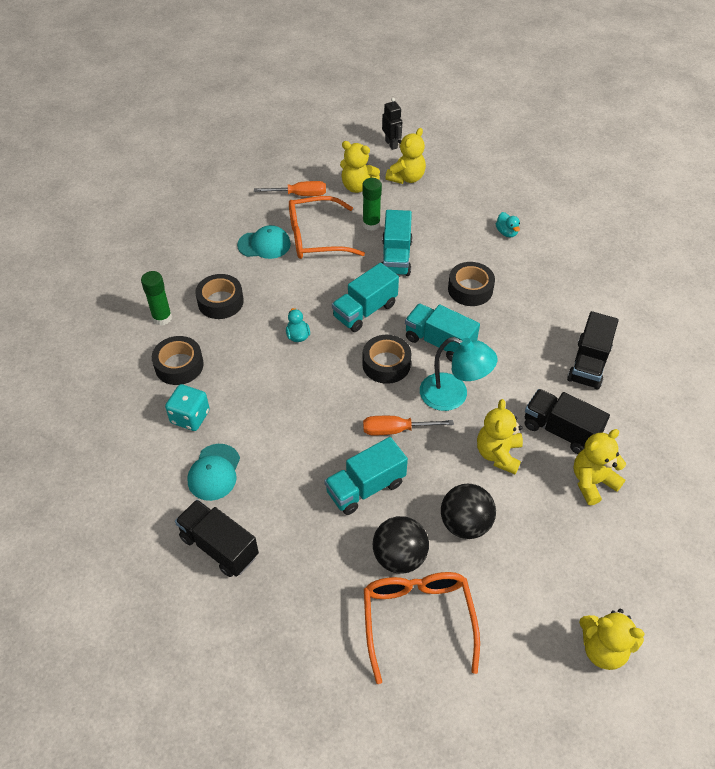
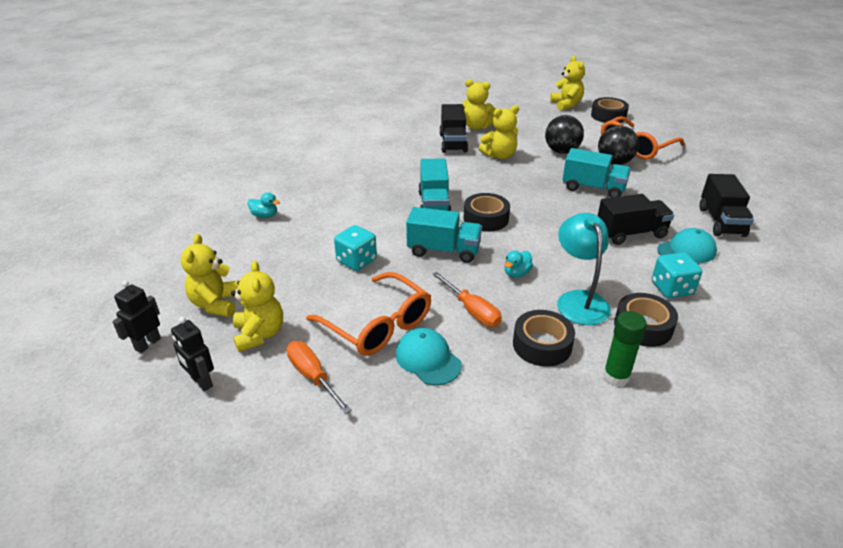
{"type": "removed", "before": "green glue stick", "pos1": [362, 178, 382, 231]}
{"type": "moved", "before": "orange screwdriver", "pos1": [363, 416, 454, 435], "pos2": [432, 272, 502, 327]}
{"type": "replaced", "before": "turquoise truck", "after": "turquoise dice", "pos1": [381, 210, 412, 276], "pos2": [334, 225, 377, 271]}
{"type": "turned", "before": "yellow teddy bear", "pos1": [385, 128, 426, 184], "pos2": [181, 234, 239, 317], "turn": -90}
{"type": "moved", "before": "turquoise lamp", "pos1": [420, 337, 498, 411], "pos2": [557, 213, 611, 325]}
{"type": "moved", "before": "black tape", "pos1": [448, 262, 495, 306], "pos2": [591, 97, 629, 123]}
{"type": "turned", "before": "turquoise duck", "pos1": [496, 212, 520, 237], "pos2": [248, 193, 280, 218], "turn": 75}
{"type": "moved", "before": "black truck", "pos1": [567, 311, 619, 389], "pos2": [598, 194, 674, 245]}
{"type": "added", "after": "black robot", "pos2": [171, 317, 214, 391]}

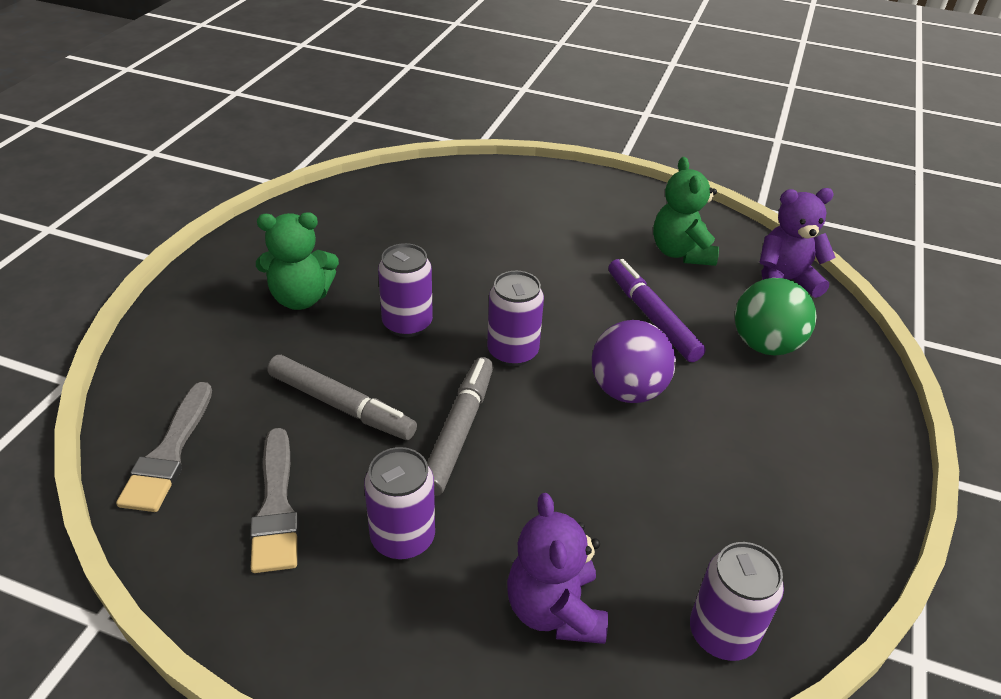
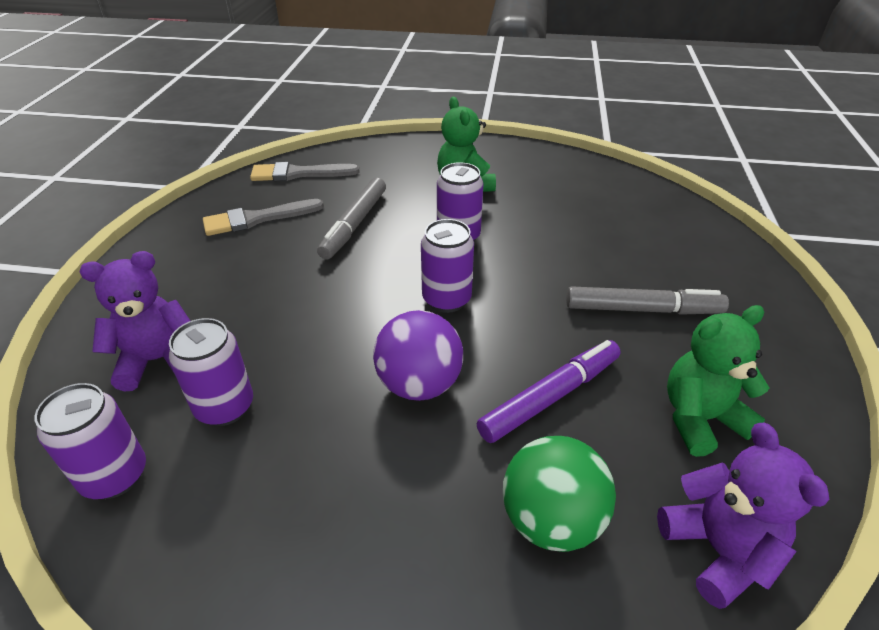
{"type": "moved", "before": "purple can", "pos1": [364, 447, 435, 560], "pos2": [169, 318, 253, 426]}
{"type": "moved", "before": "grey marker", "pos1": [427, 357, 493, 496], "pos2": [566, 286, 729, 315]}

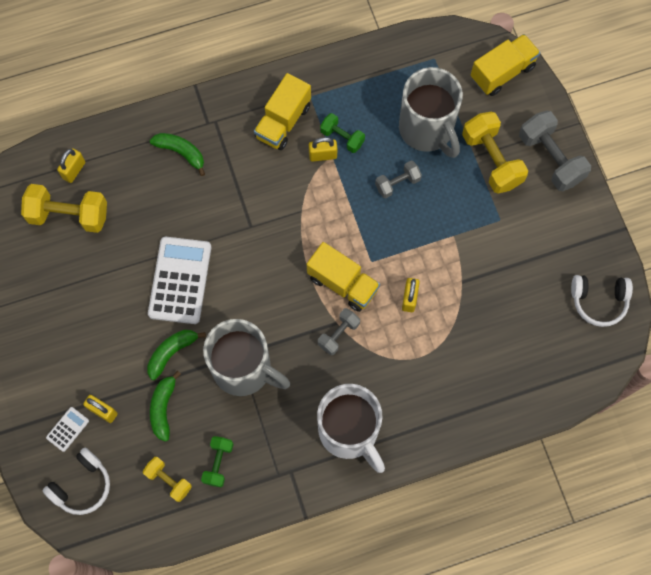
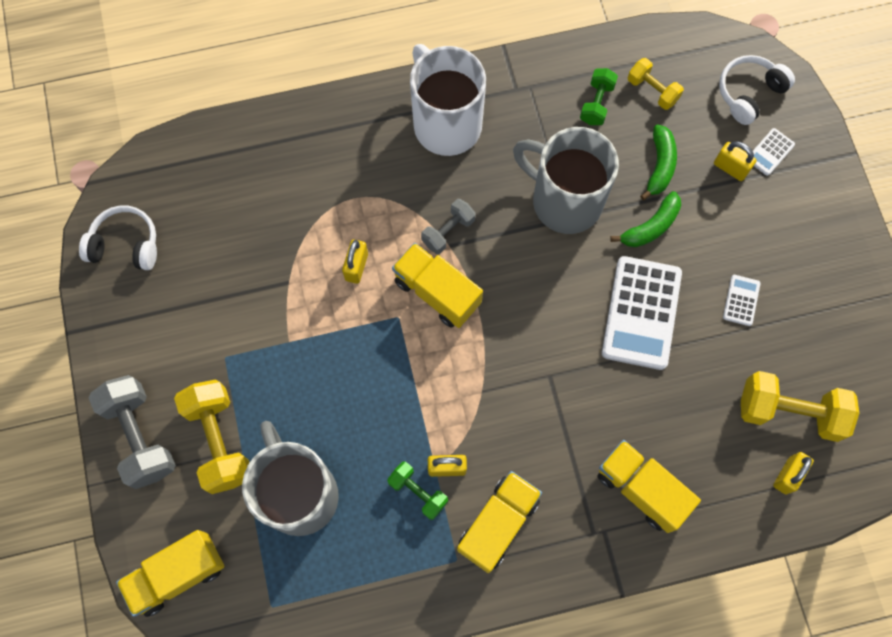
{"type": "replaced", "before": "green banana", "after": "yellow truck", "pos1": [150, 133, 205, 176], "pos2": [598, 440, 701, 533]}
{"type": "removed", "before": "grey dumbbell", "pos1": [375, 161, 422, 198]}
{"type": "added", "after": "white calculator", "pos2": [723, 275, 760, 326]}

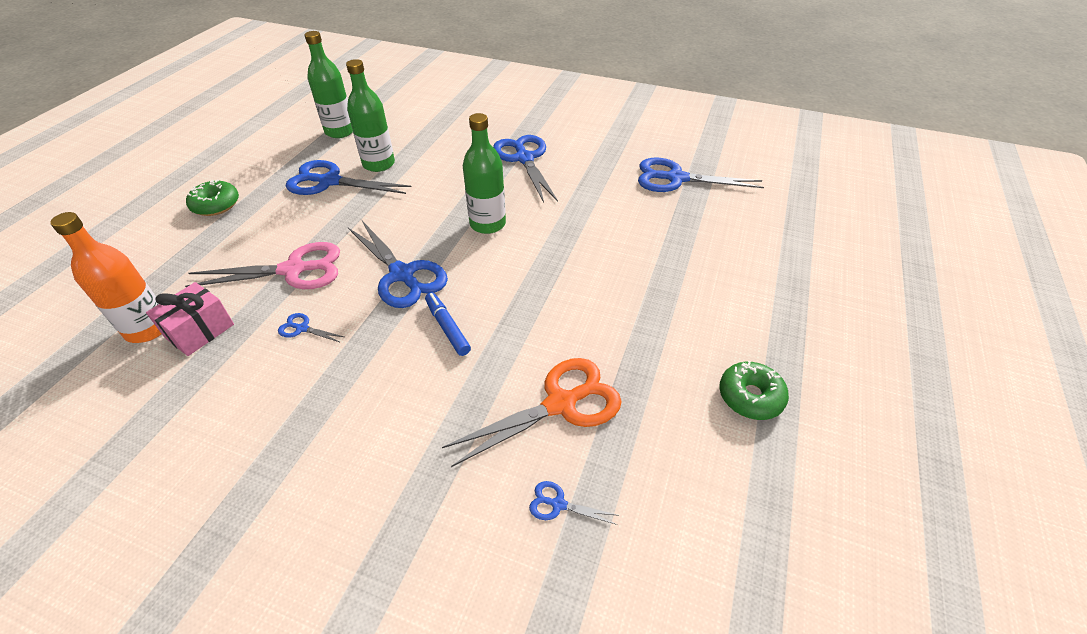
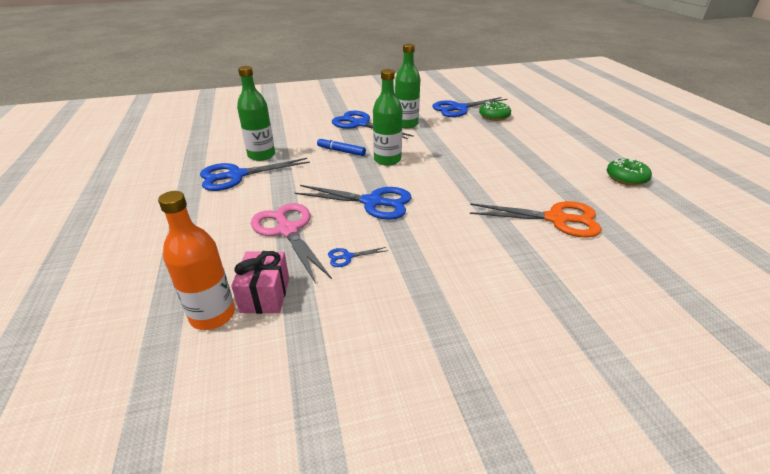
{"type": "turned", "before": "pink scissors", "pos1": [185, 242, 340, 289], "pos2": [251, 203, 332, 284], "turn": -75}
{"type": "moved", "before": "green donut", "pos1": [186, 180, 239, 216], "pos2": [479, 101, 511, 121]}
{"type": "moved", "before": "green bottle", "pos1": [304, 31, 353, 138], "pos2": [395, 44, 420, 128]}
{"type": "moved", "before": "blue marker", "pos1": [425, 292, 471, 356], "pos2": [317, 137, 366, 156]}
{"type": "turned", "before": "orange scissors", "pos1": [442, 358, 622, 467], "pos2": [470, 201, 602, 237], "turn": 75}
{"type": "removed", "before": "blue scissors", "pos1": [529, 481, 619, 525]}

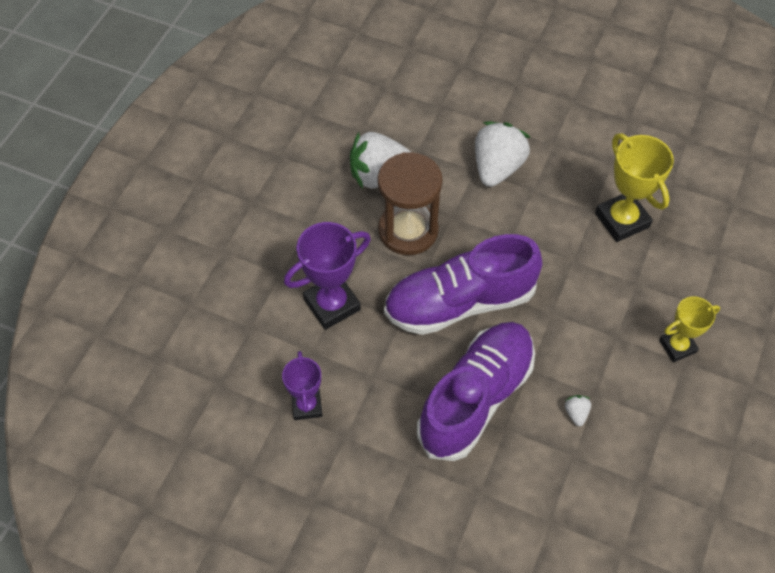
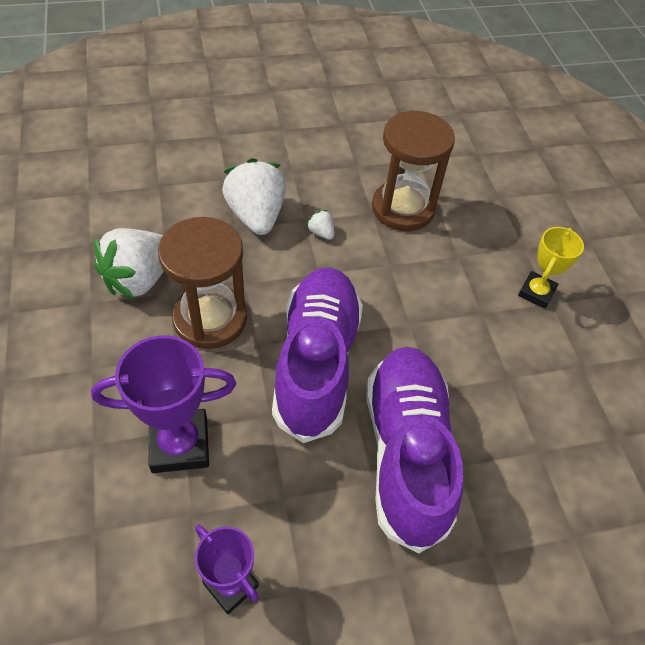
{"type": "turned", "before": "purple trophy", "pos1": [284, 222, 371, 330], "pos2": [91, 335, 236, 473], "turn": 60}
{"type": "turned", "before": "purple shoe", "pos1": [384, 234, 542, 335], "pos2": [272, 267, 363, 443], "turn": 150}
{"type": "moved", "before": "white strawberry", "pos1": [565, 395, 591, 426], "pos2": [307, 210, 334, 240]}
{"type": "replaced", "before": "yellow trophy", "after": "brown hourglass", "pos1": [595, 133, 674, 242], "pos2": [372, 110, 455, 231]}

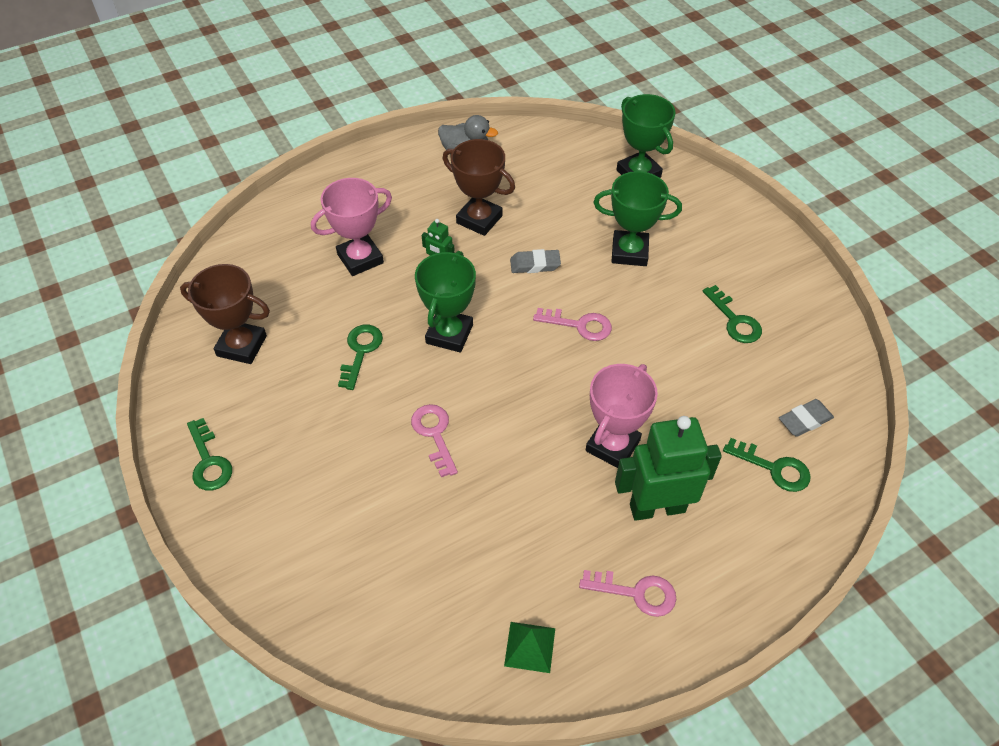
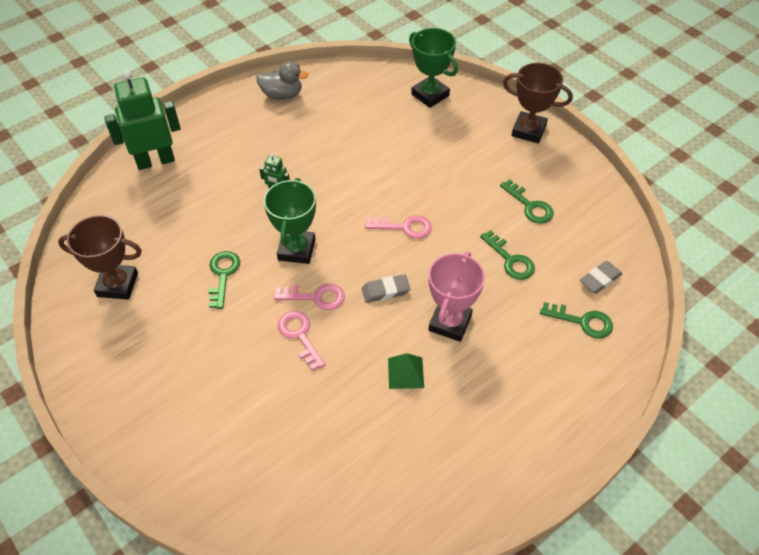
{"type": "moved", "before": "green key", "pos1": [187, 418, 232, 490], "pos2": [480, 230, 535, 280]}
{"type": "removed", "before": "pink trophy", "pos1": [311, 178, 392, 276]}
{"type": "moved", "before": "brown trophy", "pos1": [443, 139, 515, 236], "pos2": [503, 63, 573, 144]}
{"type": "moved", "before": "green pyramid", "pos1": [504, 622, 555, 673], "pos2": [388, 353, 424, 389]}
{"type": "moved", "before": "grey eraser", "pos1": [510, 249, 561, 273], "pos2": [362, 274, 411, 303]}
{"type": "moved", "before": "pink key", "pos1": [579, 570, 676, 617], "pos2": [274, 284, 345, 310]}
{"type": "removed", "before": "green trophy", "pos1": [594, 171, 682, 266]}
{"type": "moved", "before": "green robot", "pos1": [615, 416, 722, 521], "pos2": [104, 70, 181, 170]}

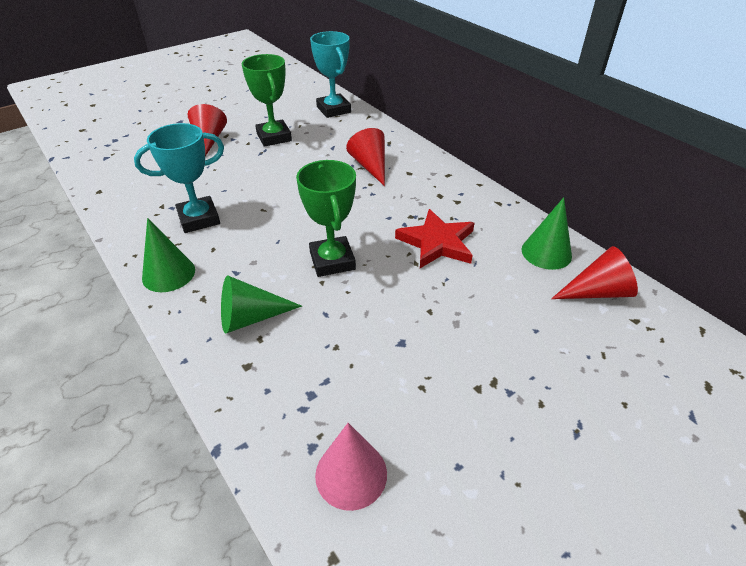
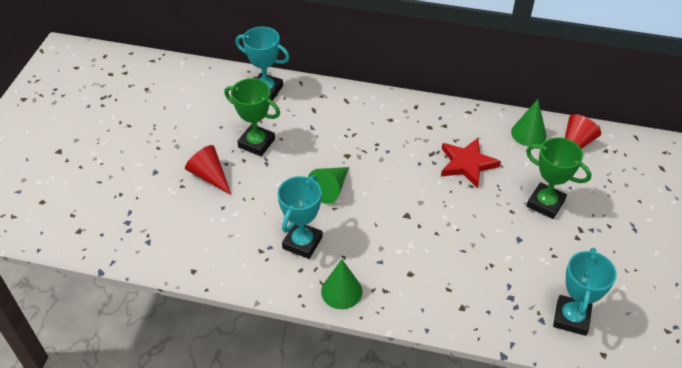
{"type": "moved", "before": "green cone", "pos1": [221, 275, 302, 334], "pos2": [308, 167, 349, 204]}
{"type": "moved", "before": "green trophy", "pos1": [296, 160, 356, 277], "pos2": [526, 137, 591, 219]}
{"type": "replaced", "before": "pink cone", "after": "turquoise trophy", "pos1": [315, 423, 387, 511], "pos2": [553, 248, 617, 336]}
{"type": "removed", "before": "red cone", "pos1": [346, 128, 385, 186]}

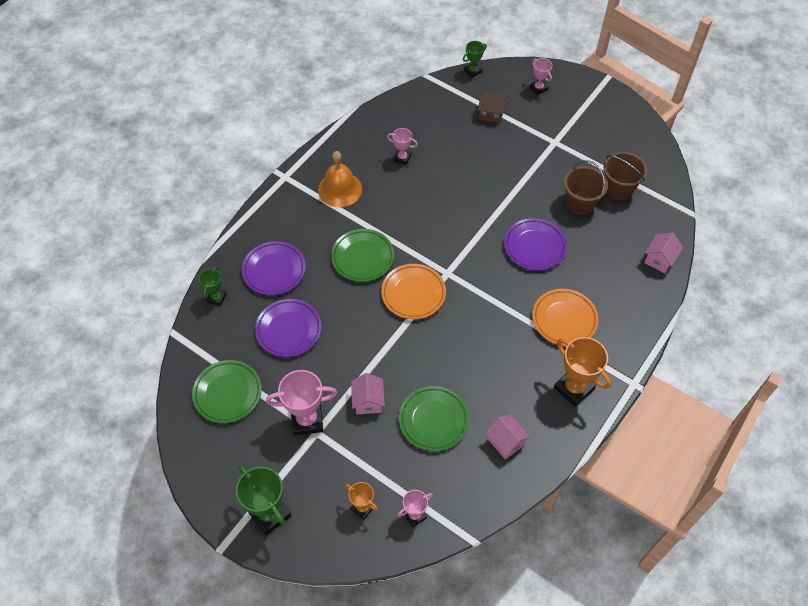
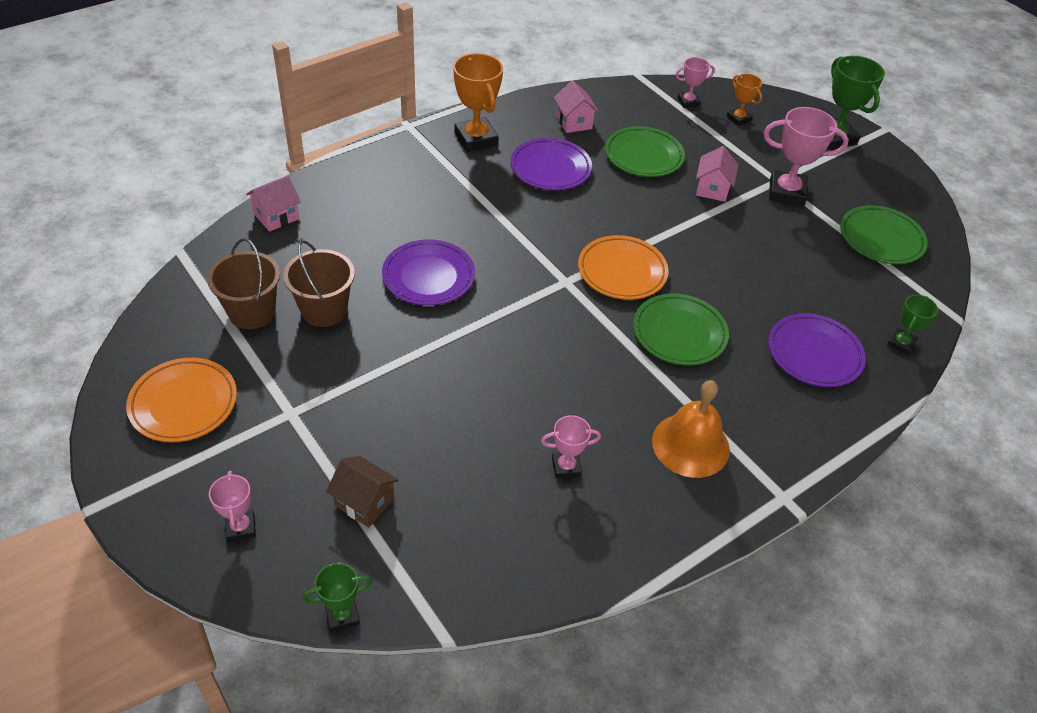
{"type": "moved", "before": "purple plate", "pos1": [255, 299, 322, 357], "pos2": [510, 138, 592, 190]}
{"type": "turned", "before": "pink trophy", "pos1": [387, 128, 418, 165], "pos2": [541, 415, 601, 479], "turn": -45}
{"type": "moved", "before": "orange plate", "pos1": [532, 289, 599, 346], "pos2": [126, 358, 237, 442]}

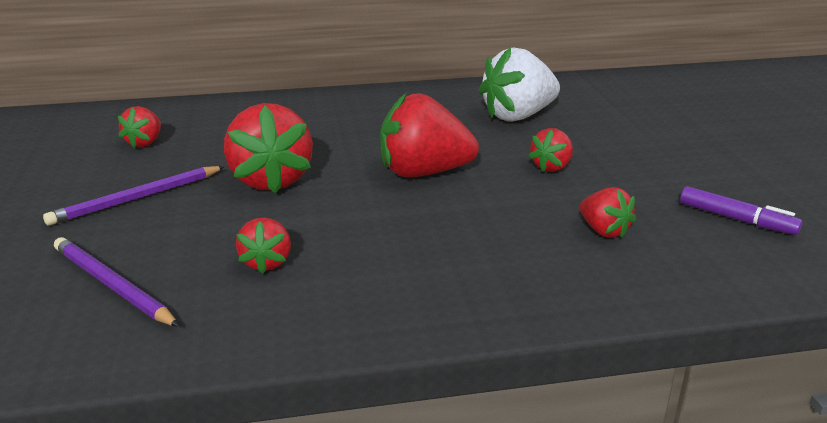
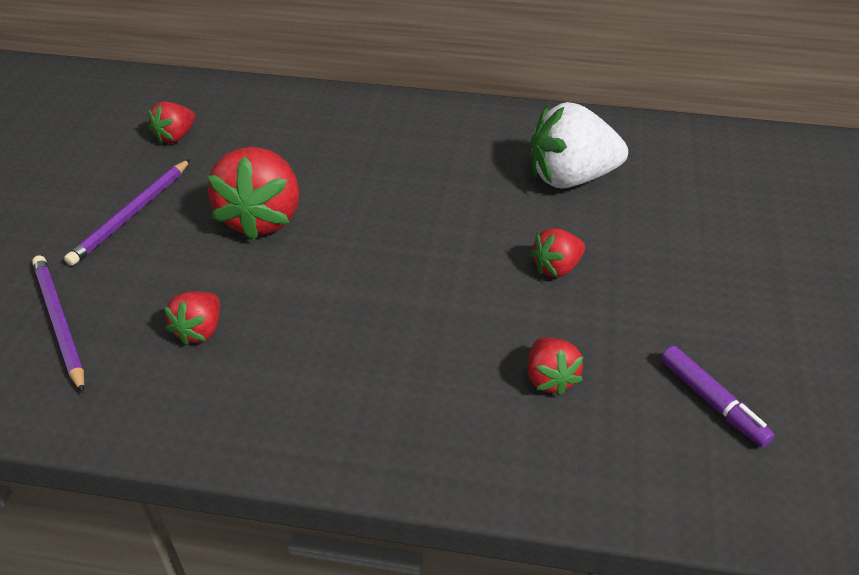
{"type": "turned", "before": "purple pencil", "pos1": [43, 166, 225, 226], "pos2": [64, 159, 190, 266], "turn": -45}
{"type": "removed", "before": "red strawberry", "pos1": [380, 93, 479, 177]}

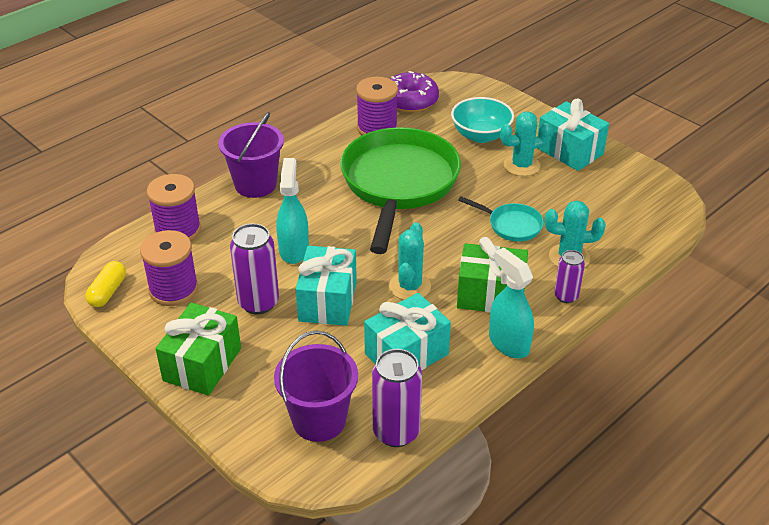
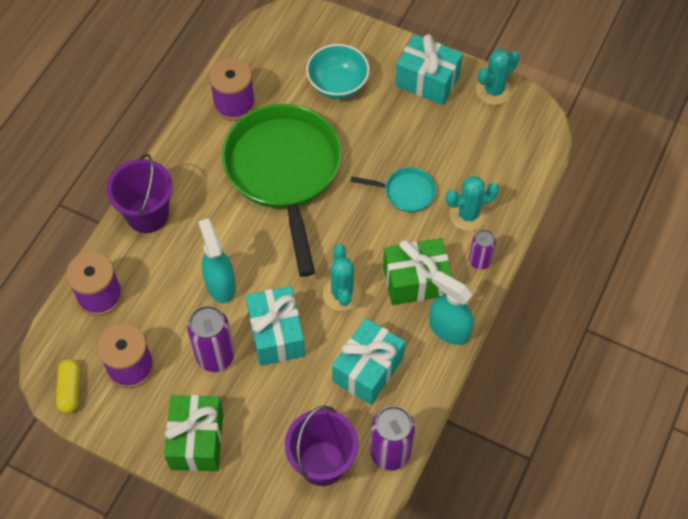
{"type": "removed", "before": "purple donut", "pos1": [390, 71, 439, 112]}
{"type": "moved", "before": "turquoise cactus", "pos1": [500, 112, 551, 176], "pos2": [476, 49, 520, 105]}

